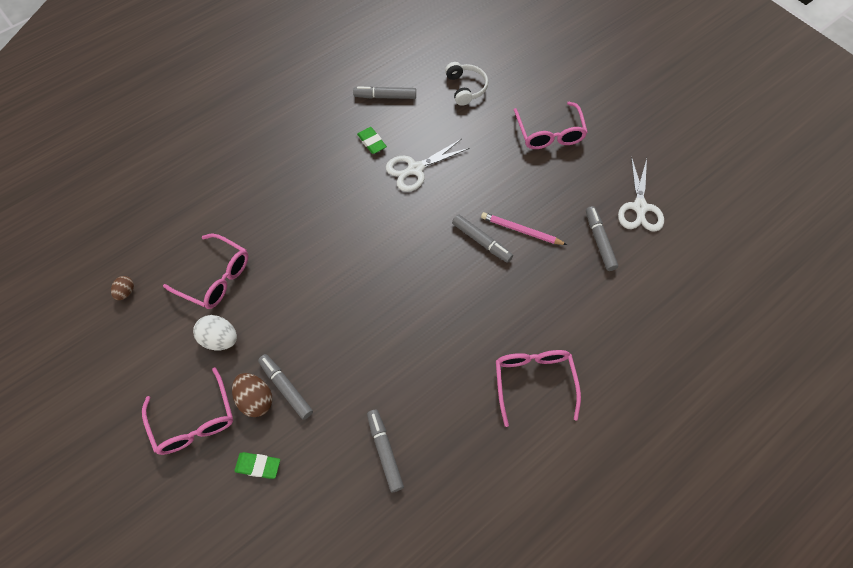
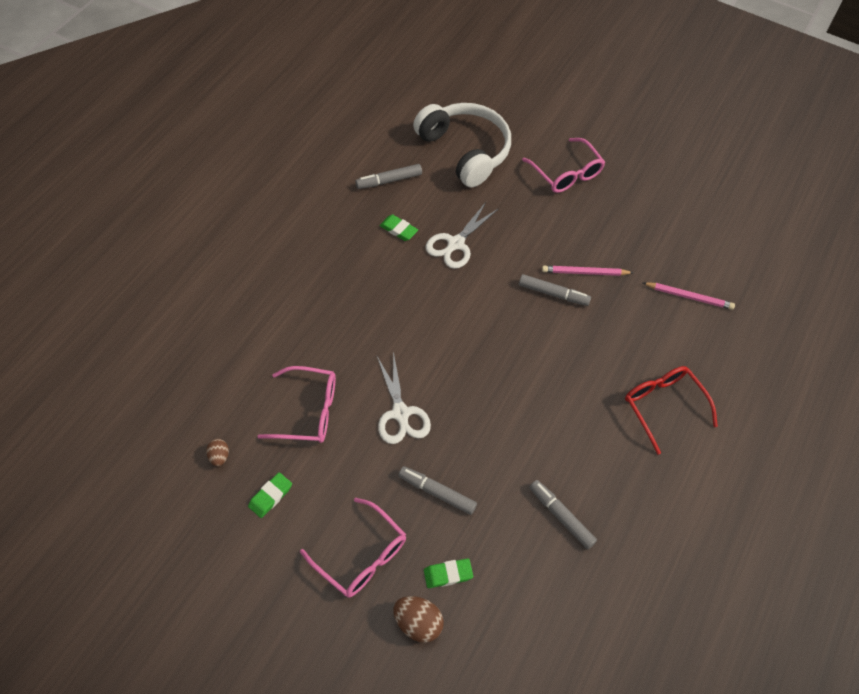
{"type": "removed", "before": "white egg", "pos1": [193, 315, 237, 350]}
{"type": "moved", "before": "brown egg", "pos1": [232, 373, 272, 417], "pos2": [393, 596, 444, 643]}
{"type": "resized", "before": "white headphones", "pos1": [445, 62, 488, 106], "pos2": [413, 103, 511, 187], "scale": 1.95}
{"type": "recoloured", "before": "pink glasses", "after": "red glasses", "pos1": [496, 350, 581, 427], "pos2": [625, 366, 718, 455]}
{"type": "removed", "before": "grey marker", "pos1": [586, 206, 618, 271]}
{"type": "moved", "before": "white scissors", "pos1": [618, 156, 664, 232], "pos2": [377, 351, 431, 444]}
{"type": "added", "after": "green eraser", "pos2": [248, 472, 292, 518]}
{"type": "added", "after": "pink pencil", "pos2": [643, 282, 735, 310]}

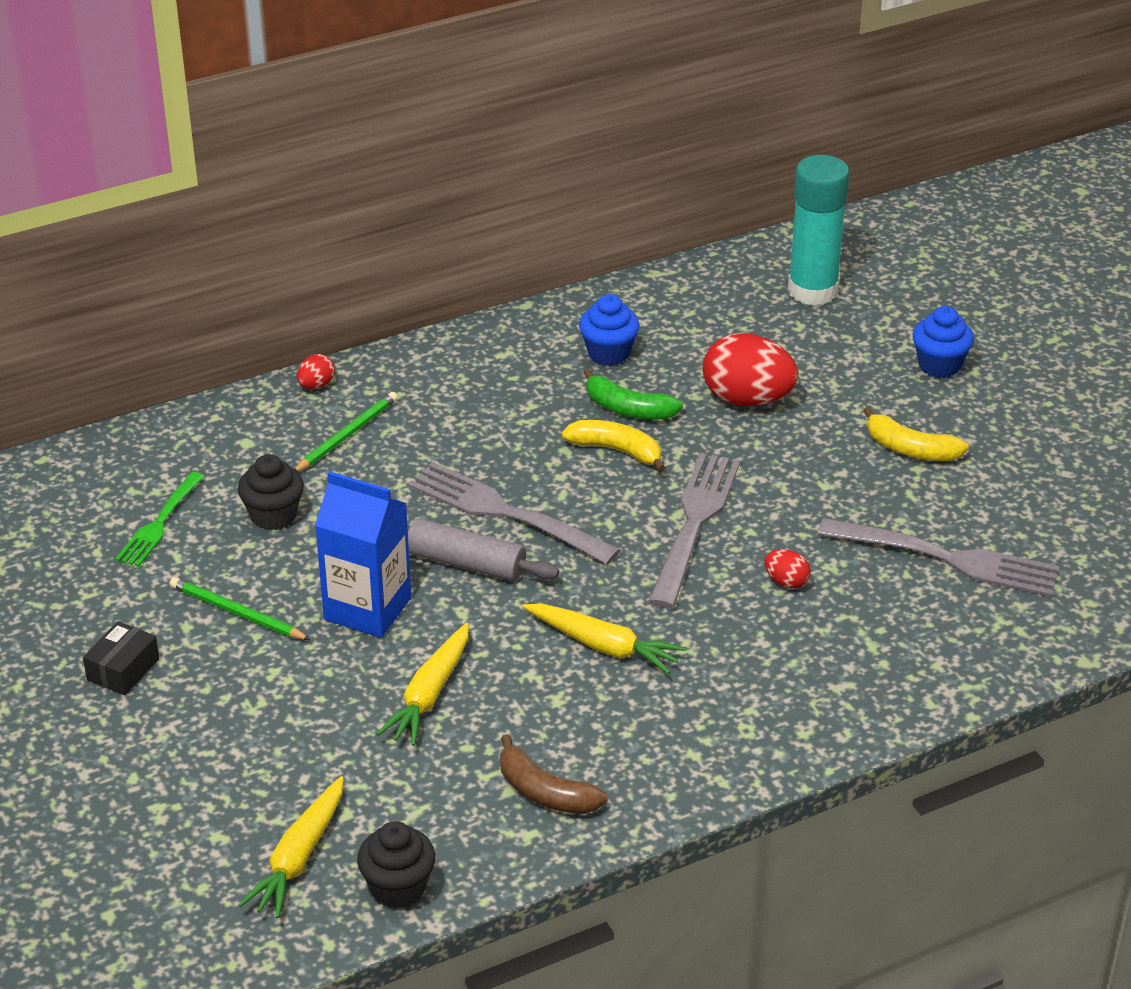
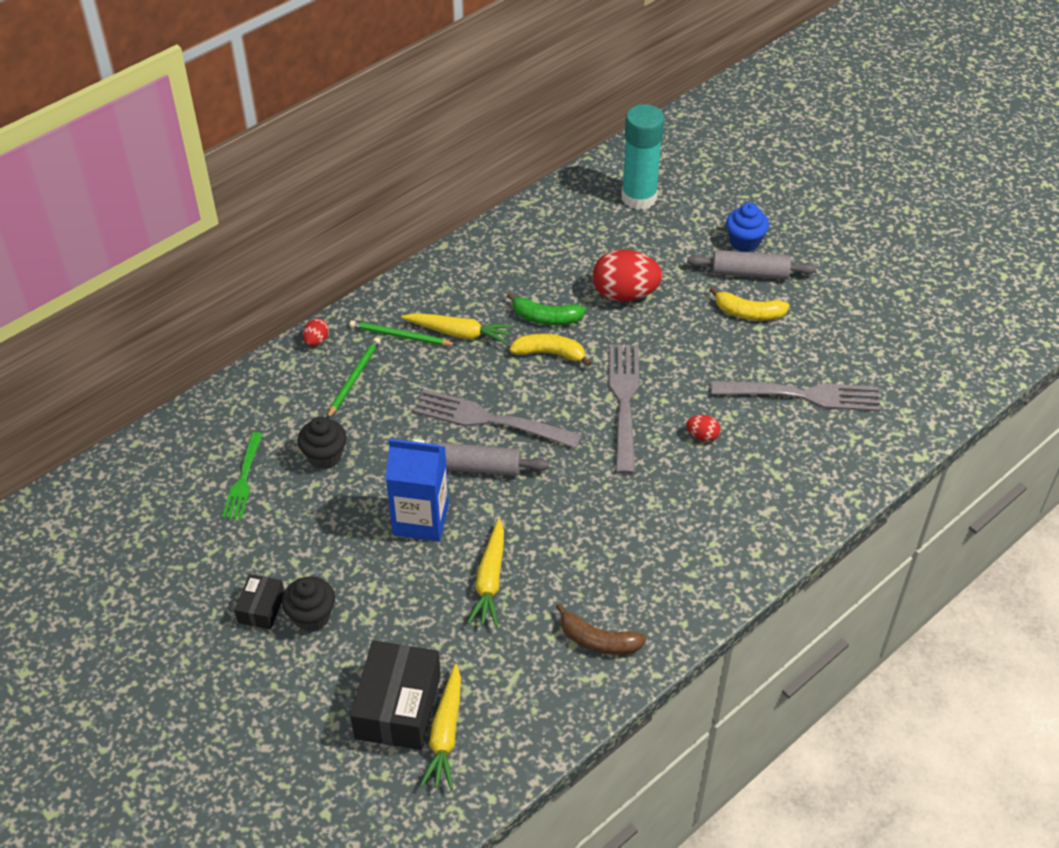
{"type": "moved", "before": "green pencil", "pos1": [170, 577, 311, 640], "pos2": [349, 320, 457, 346]}
{"type": "moved", "before": "black cupcake", "pos1": [357, 821, 435, 908], "pos2": [282, 576, 335, 632]}
{"type": "moved", "before": "yellow carrot", "pos1": [523, 604, 686, 674], "pos2": [401, 313, 513, 344]}
{"type": "removed", "before": "blue cupcake", "pos1": [579, 294, 640, 366]}
{"type": "added", "after": "black box", "pos2": [350, 640, 441, 750]}
{"type": "added", "after": "grey rolling pin", "pos2": [687, 250, 816, 279]}

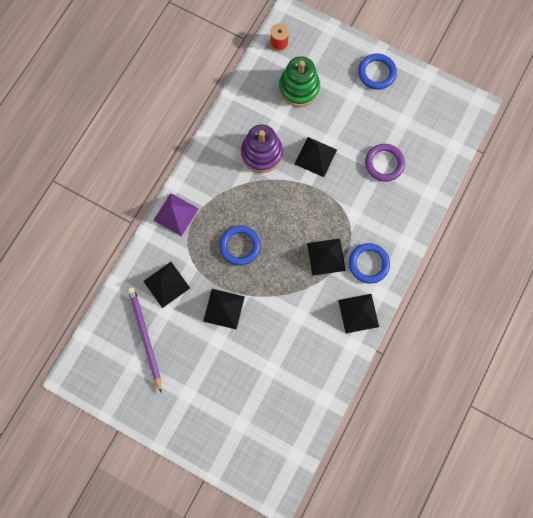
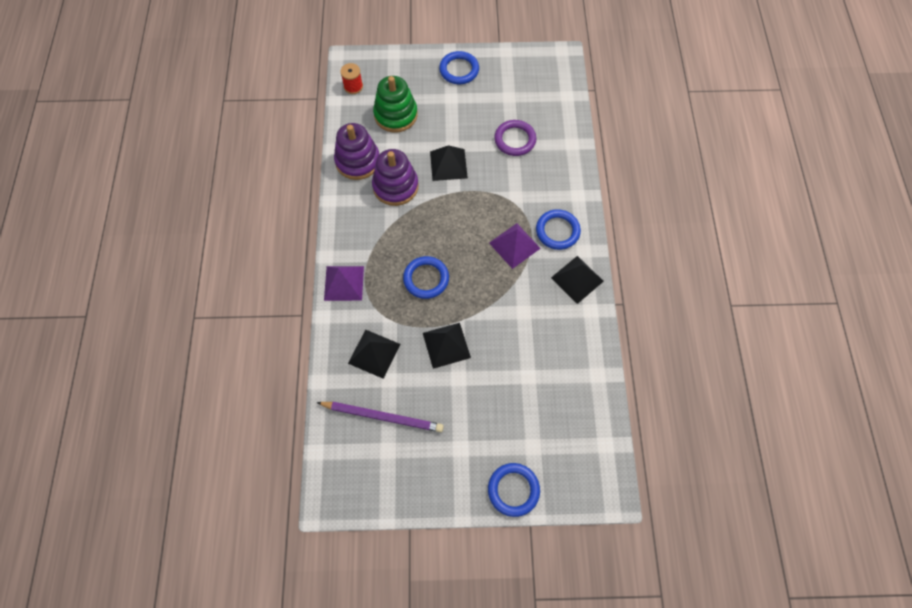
{"type": "turned", "before": "purple pencil", "pos1": [128, 287, 162, 392], "pos2": [316, 402, 444, 432], "turn": 150}
{"type": "recoloured", "before": "black pyramid", "after": "purple pyramid", "pos1": [307, 239, 346, 276], "pos2": [489, 223, 541, 269]}
{"type": "added", "after": "purple stacking toy", "pos2": [334, 123, 379, 180]}
{"type": "added", "after": "blue ring", "pos2": [488, 463, 540, 517]}

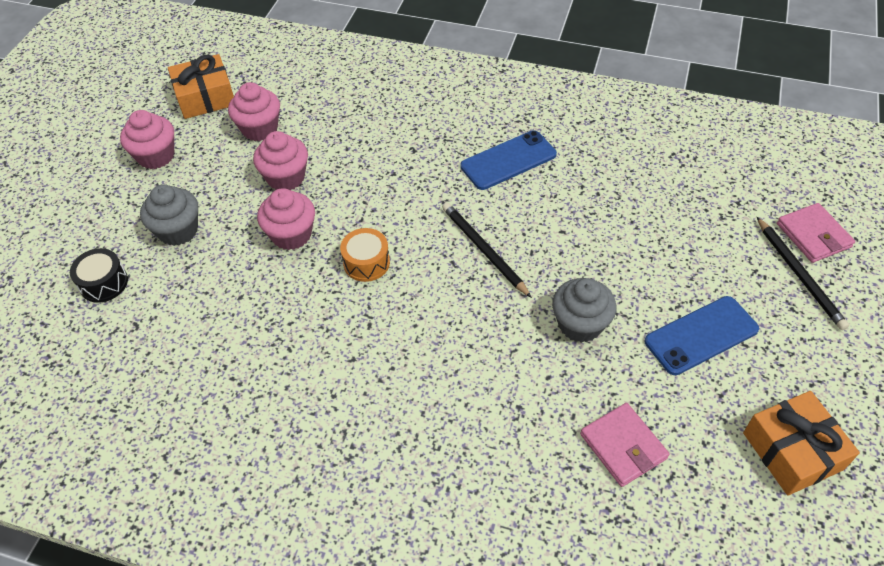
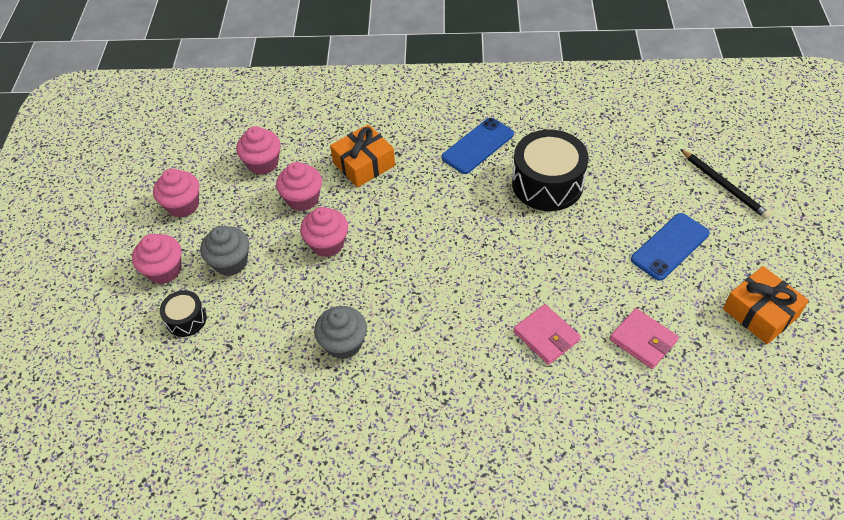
{"type": "moved", "before": "orange gift", "pos1": [168, 54, 234, 119], "pos2": [330, 124, 395, 187]}
{"type": "removed", "before": "orange drum", "pos1": [340, 228, 390, 282]}
{"type": "removed", "before": "black pencil", "pos1": [442, 203, 532, 298]}
{"type": "moved", "before": "grey cupcake", "pos1": [552, 278, 616, 343], "pos2": [314, 306, 367, 359]}
{"type": "moved", "before": "pink wallet", "pos1": [777, 203, 855, 263], "pos2": [513, 304, 581, 365]}
{"type": "added", "after": "pink cupcake", "pos2": [132, 234, 181, 284]}
{"type": "added", "after": "black drum", "pos2": [512, 130, 589, 211]}

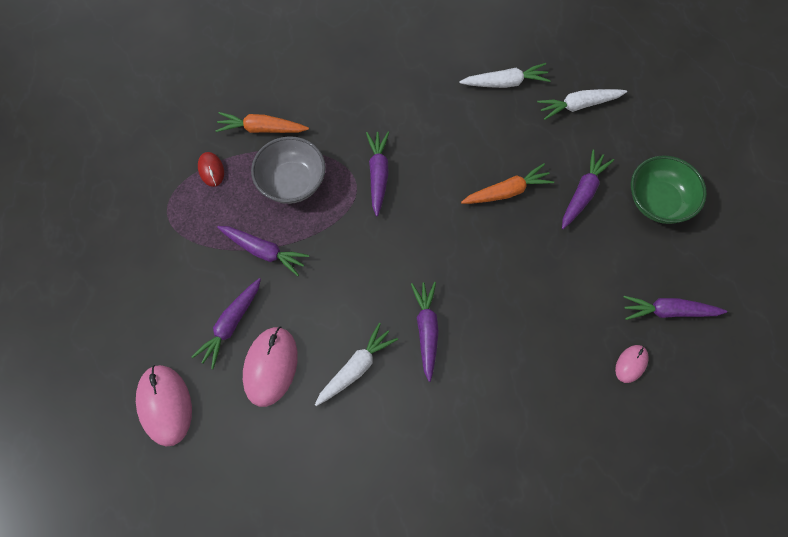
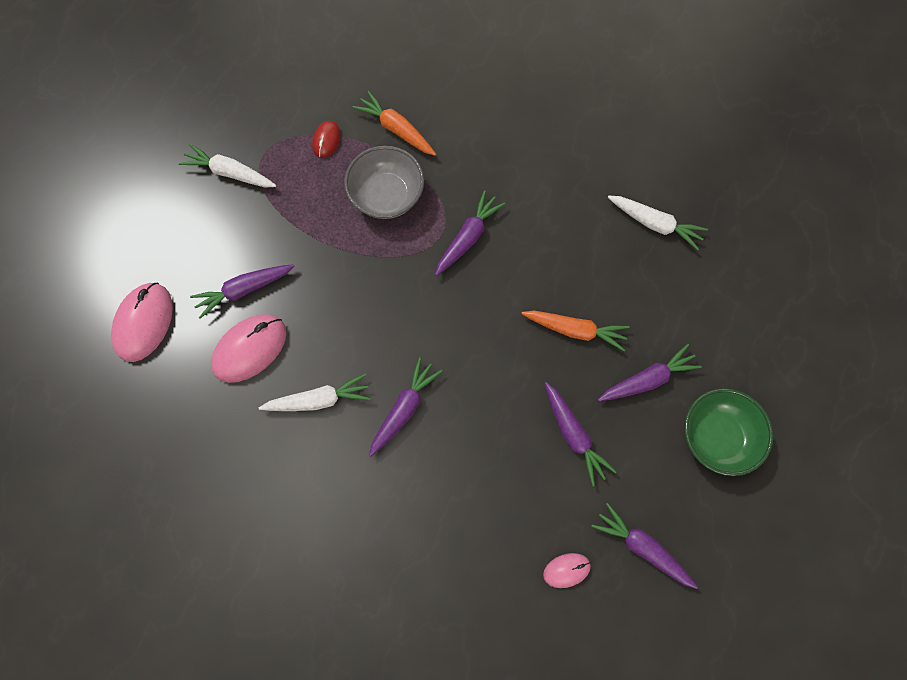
{"type": "moved", "before": "purple carrot", "pos1": [217, 226, 309, 276], "pos2": [545, 382, 617, 486]}
{"type": "moved", "before": "white carrot", "pos1": [537, 89, 627, 120], "pos2": [179, 143, 276, 188]}

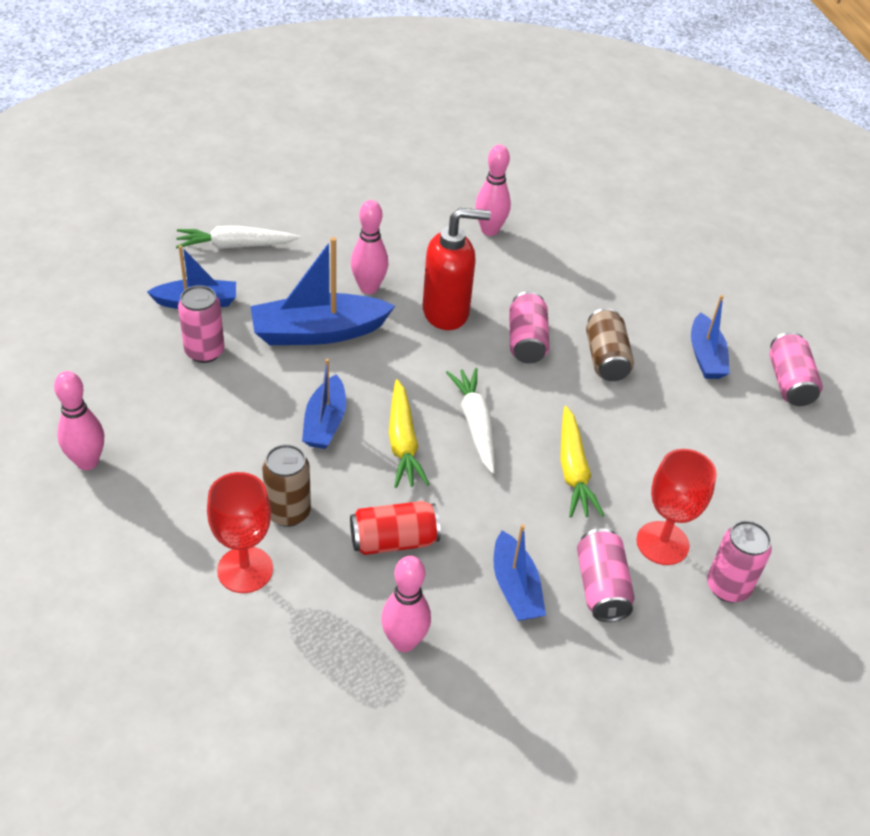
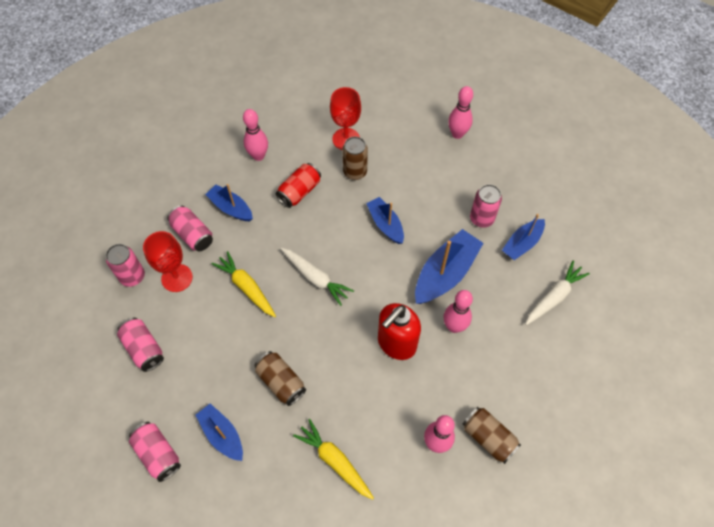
{"type": "moved", "before": "yellow carrot", "pos1": [389, 379, 430, 488], "pos2": [293, 419, 374, 500]}
{"type": "moved", "before": "pink can", "pos1": [509, 291, 550, 364], "pos2": [117, 318, 164, 372]}
{"type": "added", "after": "brown can", "pos2": [463, 407, 521, 464]}

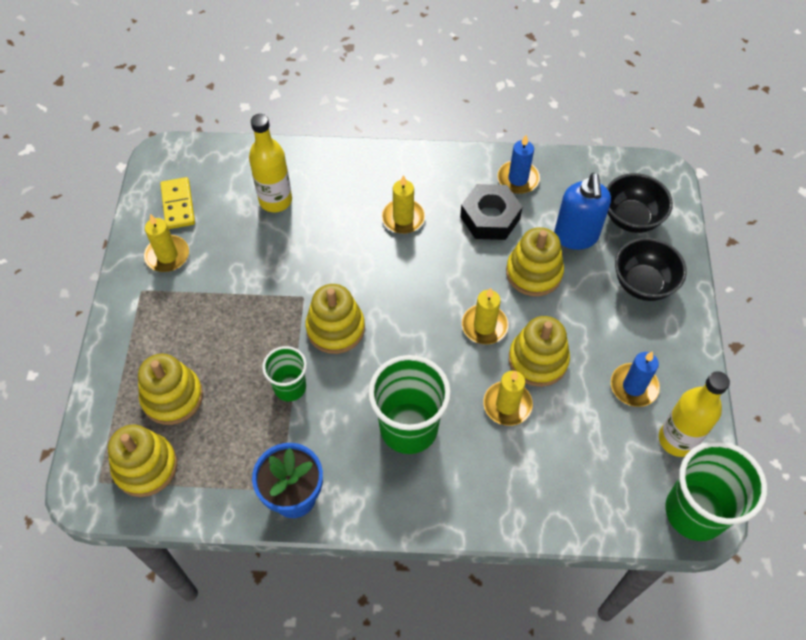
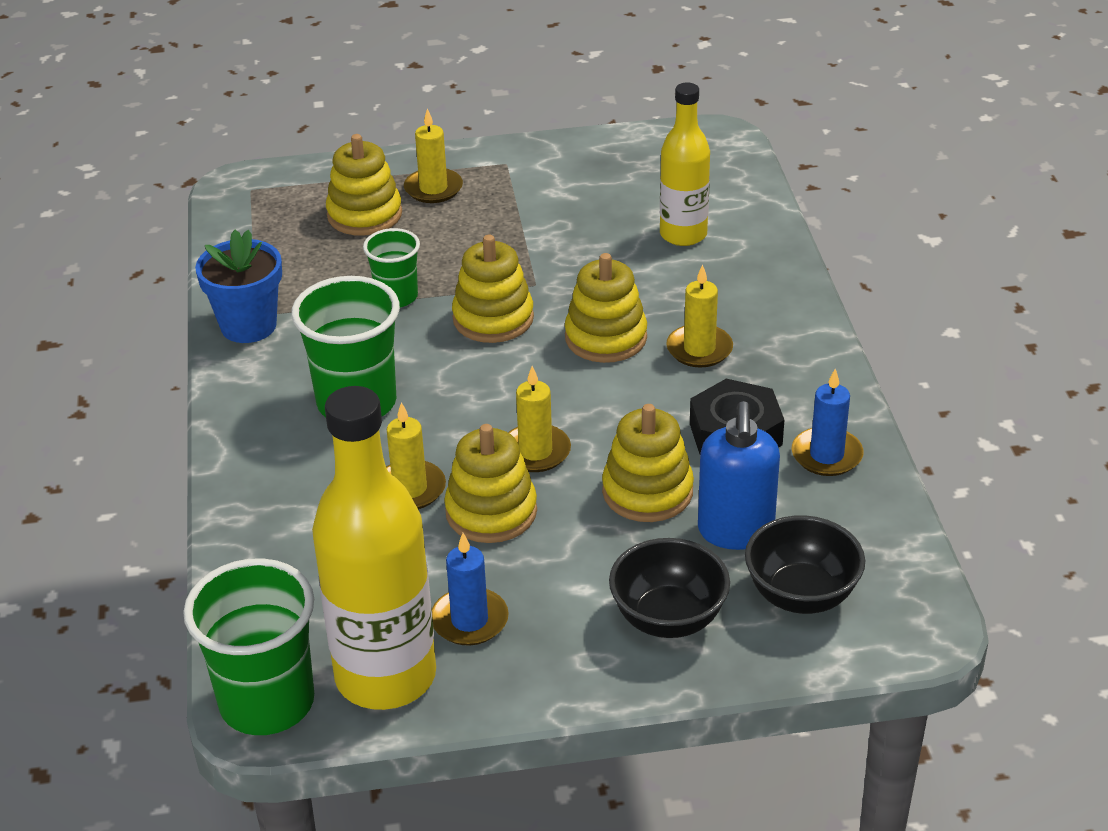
{"type": "moved", "before": "yellow stacking toy", "pos1": [108, 424, 177, 497], "pos2": [565, 253, 647, 363]}
{"type": "moved", "before": "yellow candle", "pos1": [144, 214, 189, 272], "pos2": [404, 108, 463, 203]}
{"type": "removed", "before": "yellow domino", "pos1": [160, 177, 195, 229]}
{"type": "turned", "before": "blue soap dispenser", "pos1": [554, 173, 611, 250], "pos2": [698, 401, 780, 550], "turn": -75}
{"type": "resized", "before": "yellow bottle", "pos1": [659, 371, 730, 457], "pos2": [312, 386, 436, 710], "scale": 1.63}

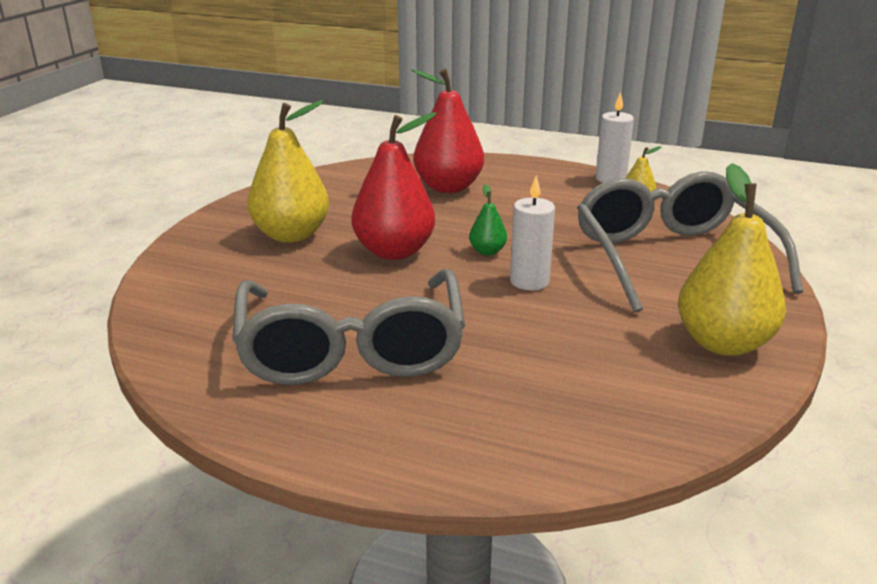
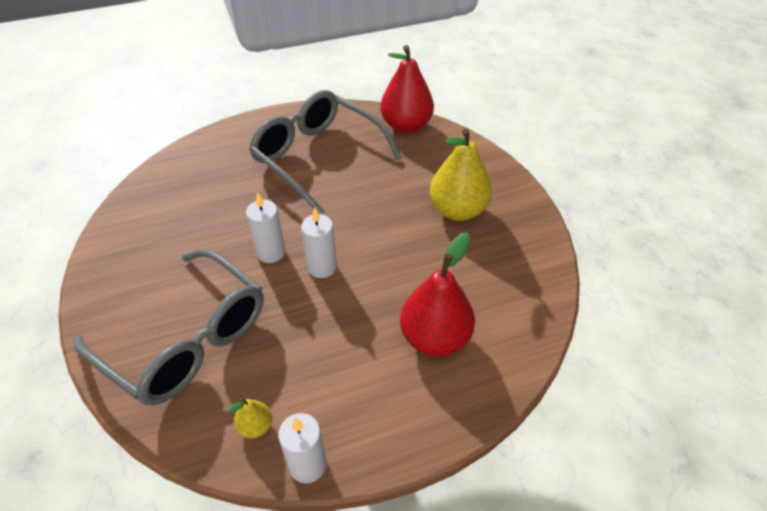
{"type": "moved", "before": "red pear", "pos1": [352, 112, 437, 260], "pos2": [380, 45, 434, 133]}
{"type": "replaced", "before": "green pear", "after": "white candle", "pos1": [469, 184, 507, 255], "pos2": [301, 208, 337, 278]}
{"type": "removed", "before": "yellow pear", "pos1": [678, 163, 786, 356]}

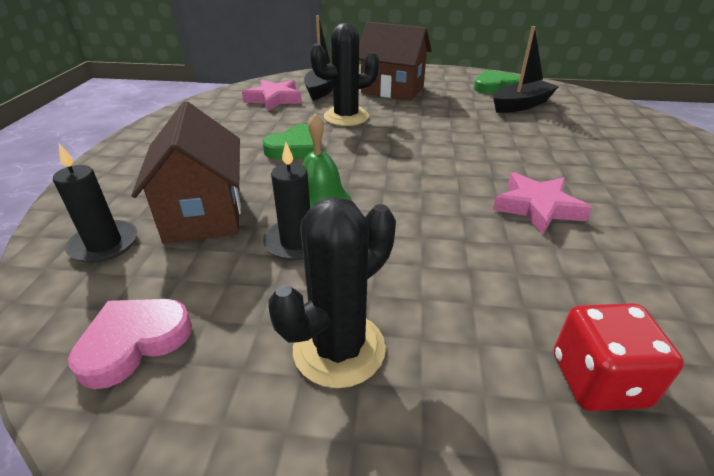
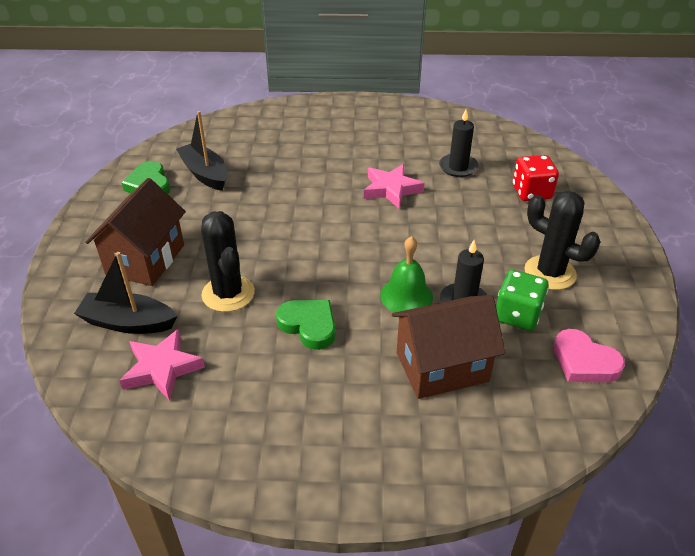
{"type": "moved", "before": "black candle", "pos1": [53, 144, 137, 263], "pos2": [439, 109, 479, 177]}
{"type": "added", "after": "green dice", "pos2": [496, 270, 549, 331]}

